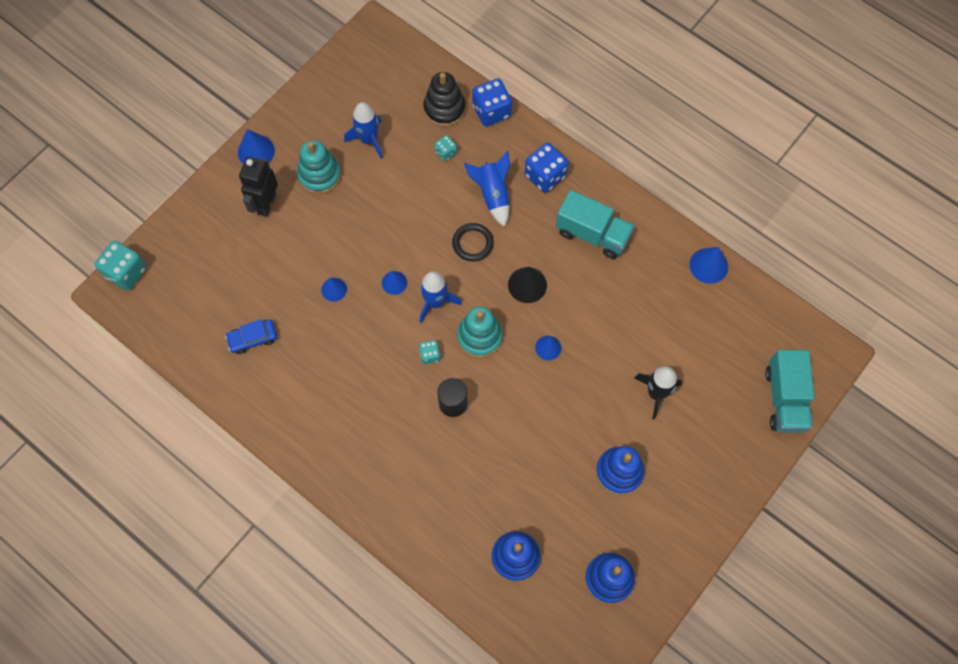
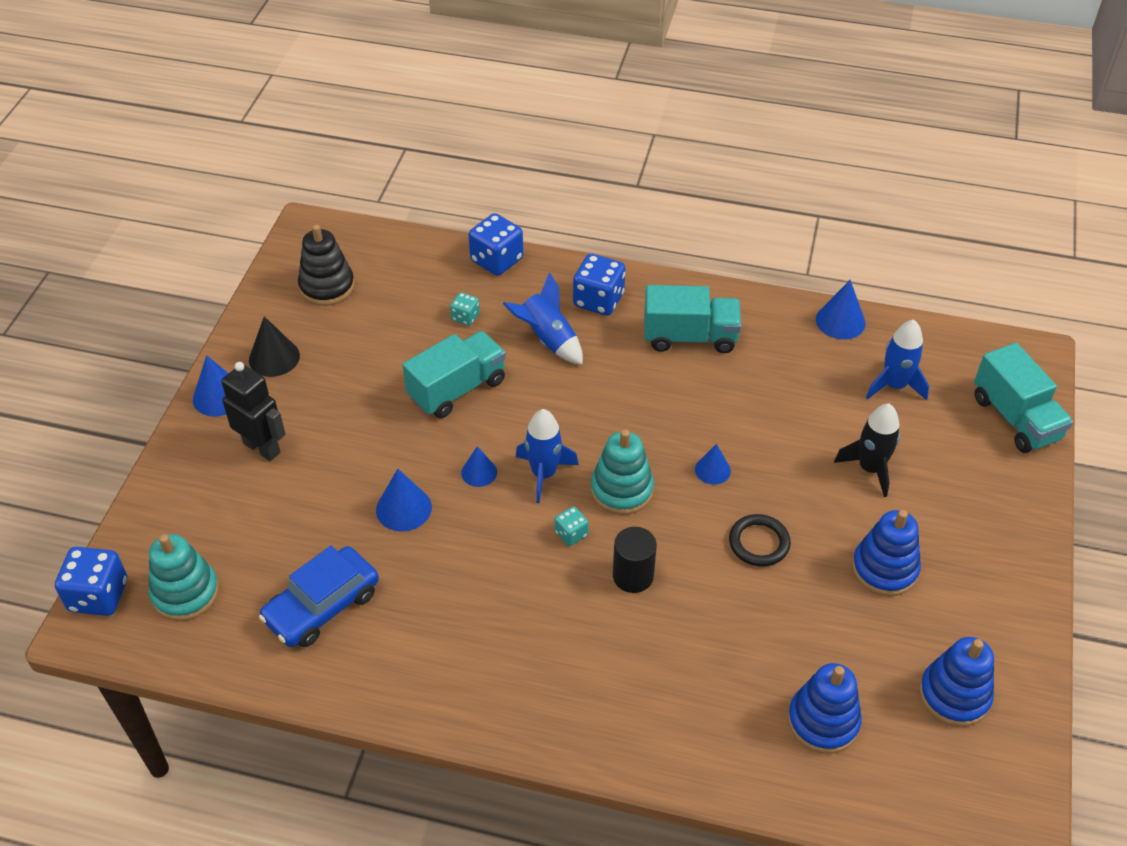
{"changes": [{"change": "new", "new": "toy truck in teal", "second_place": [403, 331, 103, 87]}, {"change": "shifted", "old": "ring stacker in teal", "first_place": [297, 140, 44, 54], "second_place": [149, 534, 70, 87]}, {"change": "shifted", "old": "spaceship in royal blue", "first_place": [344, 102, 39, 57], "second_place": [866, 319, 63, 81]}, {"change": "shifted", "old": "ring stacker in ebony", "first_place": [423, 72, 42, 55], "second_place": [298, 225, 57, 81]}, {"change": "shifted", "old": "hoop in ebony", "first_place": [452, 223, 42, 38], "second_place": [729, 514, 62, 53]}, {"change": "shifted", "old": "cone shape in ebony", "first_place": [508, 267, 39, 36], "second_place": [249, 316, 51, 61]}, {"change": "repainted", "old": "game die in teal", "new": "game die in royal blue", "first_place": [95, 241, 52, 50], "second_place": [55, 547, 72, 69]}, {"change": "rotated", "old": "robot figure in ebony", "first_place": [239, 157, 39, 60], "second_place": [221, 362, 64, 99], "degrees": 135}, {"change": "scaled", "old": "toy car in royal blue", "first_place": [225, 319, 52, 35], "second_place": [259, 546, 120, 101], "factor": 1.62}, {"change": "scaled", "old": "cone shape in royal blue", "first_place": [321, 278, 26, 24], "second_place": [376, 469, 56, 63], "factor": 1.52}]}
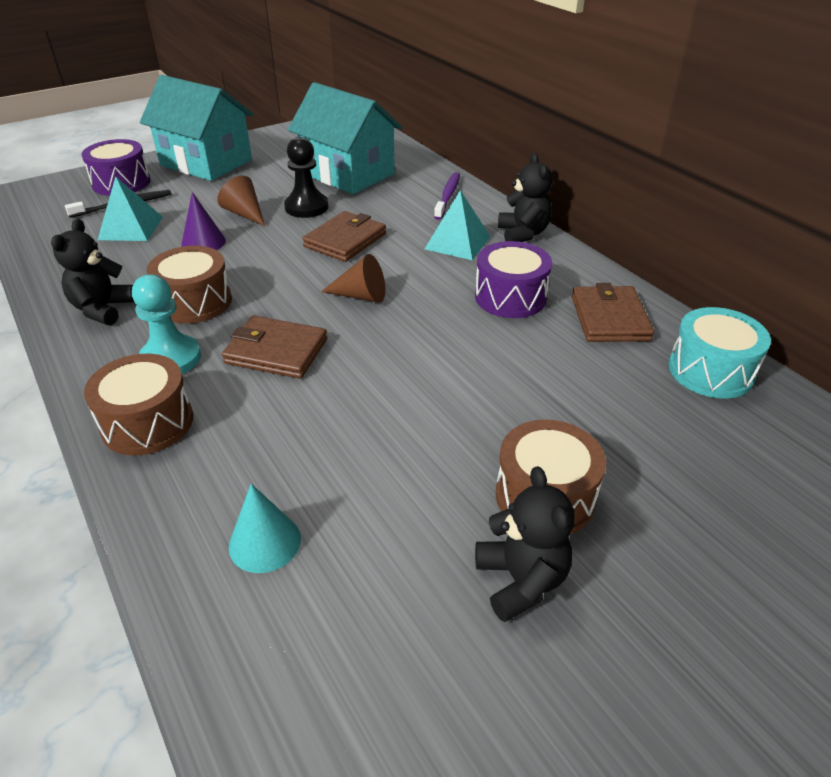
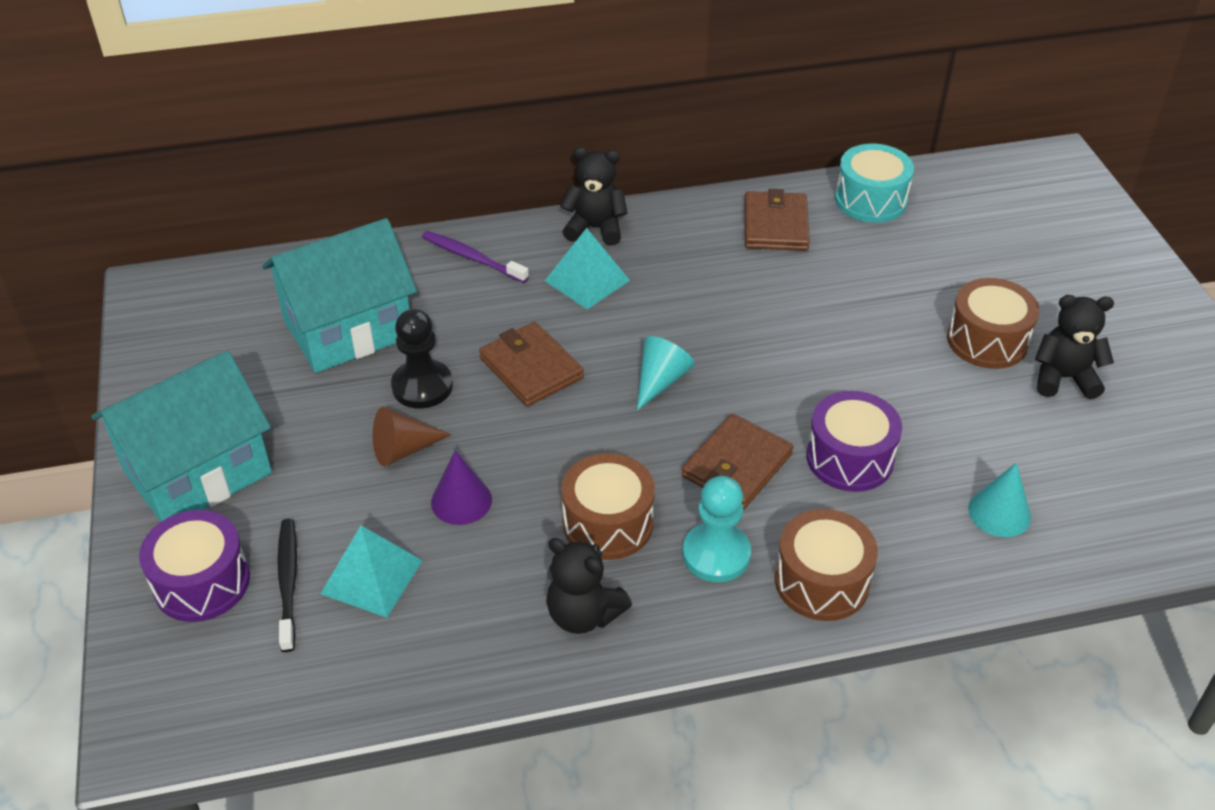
{"changes": [{"change": "shifted", "old": "snare drum in purple", "first_place": [475, 241, 77, 77], "second_place": [807, 391, 95, 101]}, {"change": "repainted", "old": "cone shape in russet", "new": "cone shape in teal", "first_place": [321, 254, 64, 49], "second_place": [637, 336, 58, 75]}, {"change": "rotated", "old": "wallet in russet", "first_place": [572, 283, 82, 59], "second_place": [745, 189, 65, 62], "degrees": 75}]}
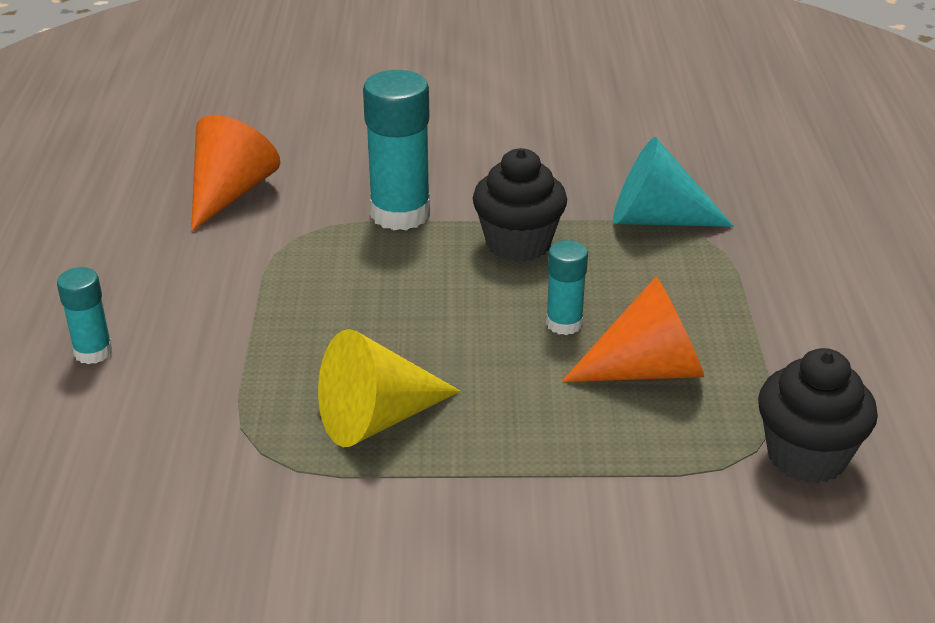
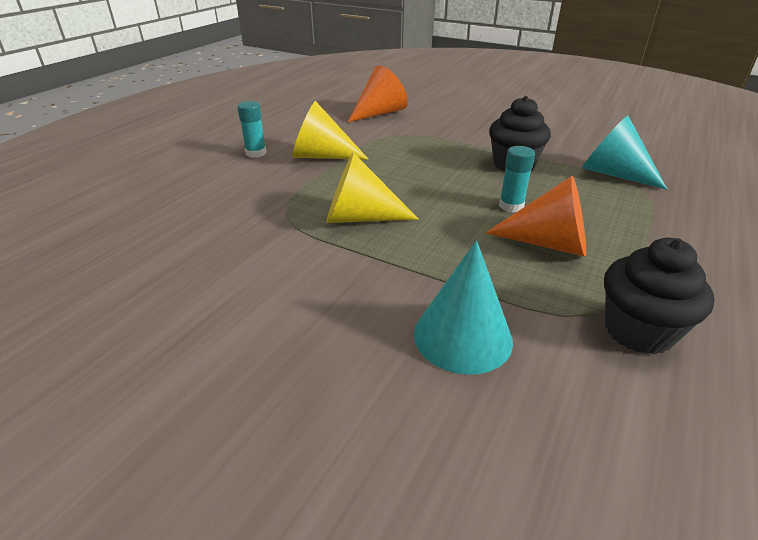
{"changes": [{"change": "gone", "old": "stick of glue in teal", "first_place": [363, 70, 67, 160]}, {"change": "new", "new": "cone shape in yellow", "second_place": [292, 101, 77, 59]}, {"change": "new", "new": "cone shape in teal", "second_place": [414, 240, 99, 135]}]}
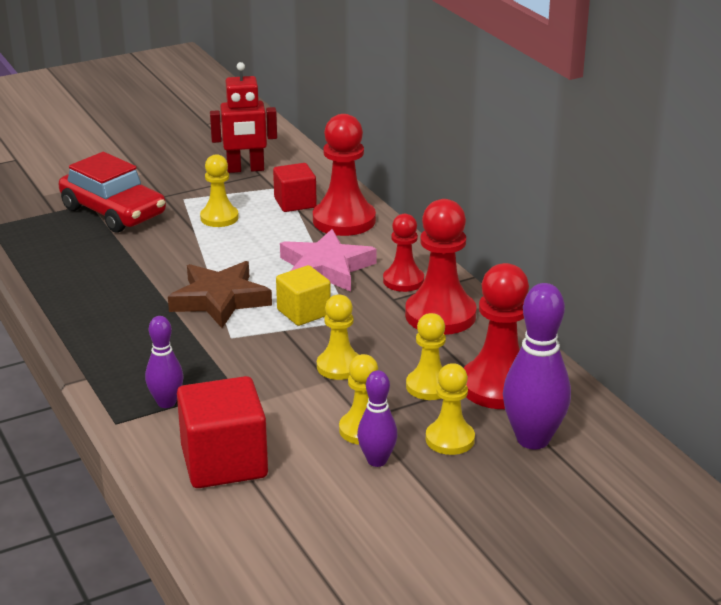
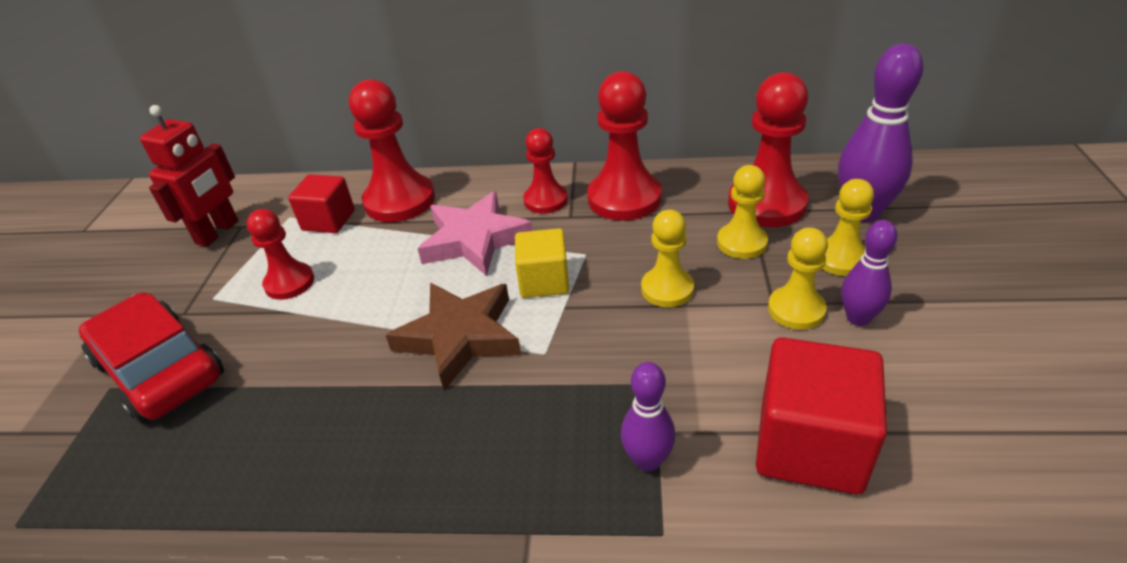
{"changes": [{"change": "repainted", "old": "pawn in yellow", "new": "pawn in red", "first_place": [200, 154, 39, 73], "second_place": [247, 209, 67, 91]}, {"change": "rotated", "old": "toy car in red", "first_place": [59, 152, 107, 81], "second_place": [79, 292, 145, 132], "degrees": -120}]}
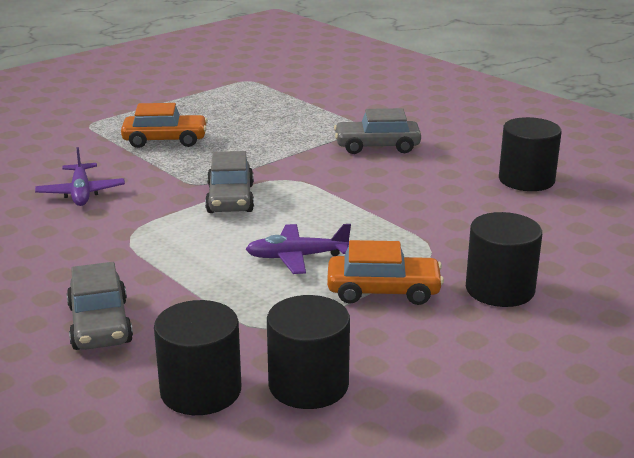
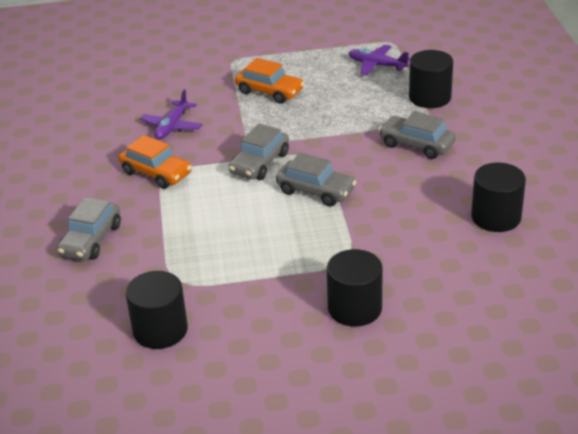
{"changes": [{"change": "new", "new": "toy car in gray", "second_place": [276, 152, 80, 55]}, {"change": "shifted", "old": "cylinder in ebony", "first_place": [154, 300, 87, 115], "second_place": [409, 50, 44, 58]}, {"change": "shifted", "old": "plane in purple", "first_place": [246, 224, 105, 50], "second_place": [348, 45, 63, 30]}, {"change": "shifted", "old": "toy car in orange-coloured", "first_place": [327, 240, 117, 65], "second_place": [119, 135, 73, 54]}]}
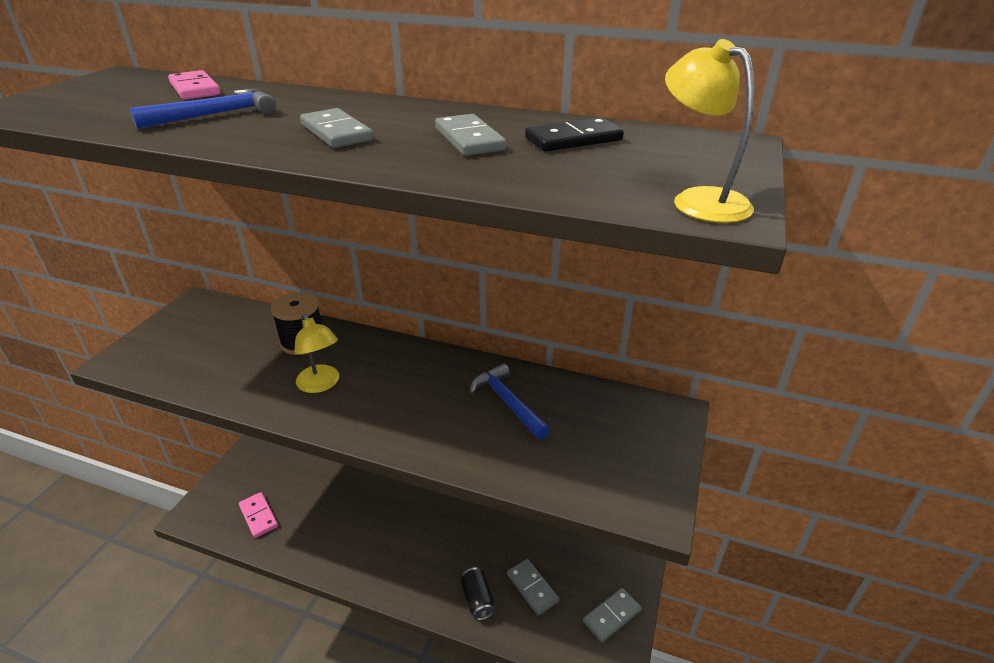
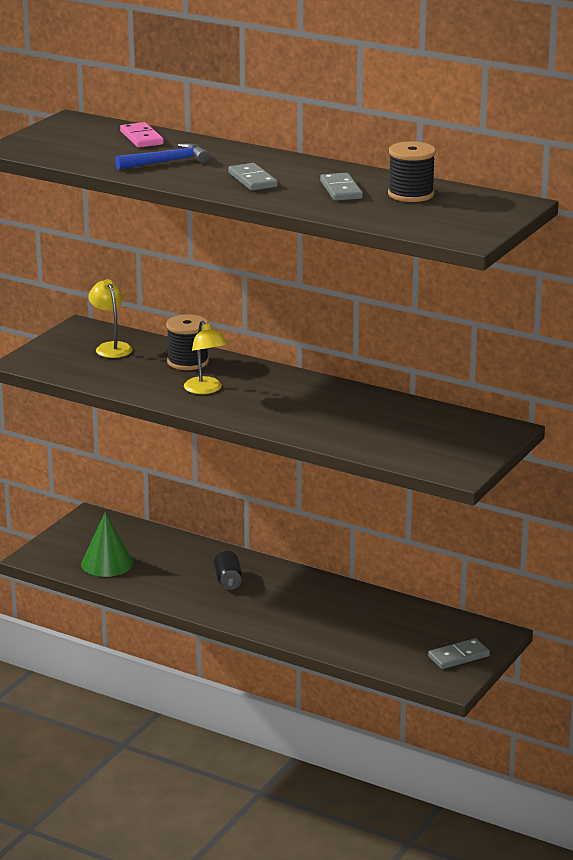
{"changes": [{"change": "gone", "old": "hammer in royal blue", "first_place": [469, 363, 81, 77]}, {"change": "gone", "old": "domino tile in gray", "first_place": [507, 559, 52, 56]}, {"change": "shifted", "old": "tin in ebony", "first_place": [460, 567, 35, 53], "second_place": [214, 551, 28, 39]}, {"change": "shifted", "old": "lamp in yellow", "first_place": [665, 39, 89, 184], "second_place": [88, 279, 44, 79]}, {"change": "swapped", "old": "domino tile in rosy", "new": "cone shape in green", "first_place": [239, 492, 39, 46], "second_place": [81, 512, 52, 65]}, {"change": "swapped", "old": "domino tile in ebony", "new": "spool in ebony", "first_place": [525, 117, 99, 34], "second_place": [388, 141, 48, 61]}]}
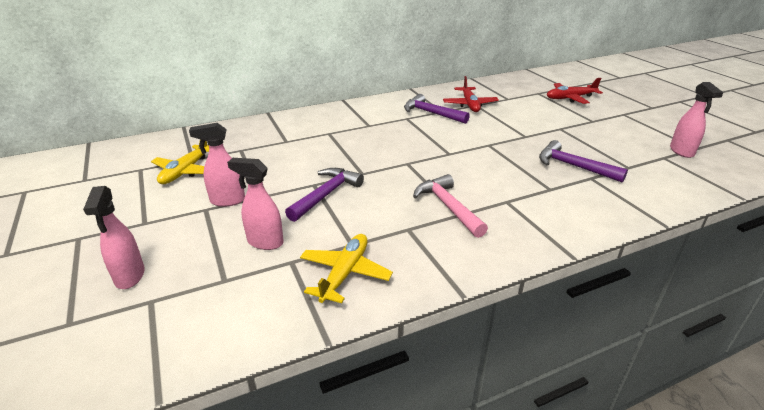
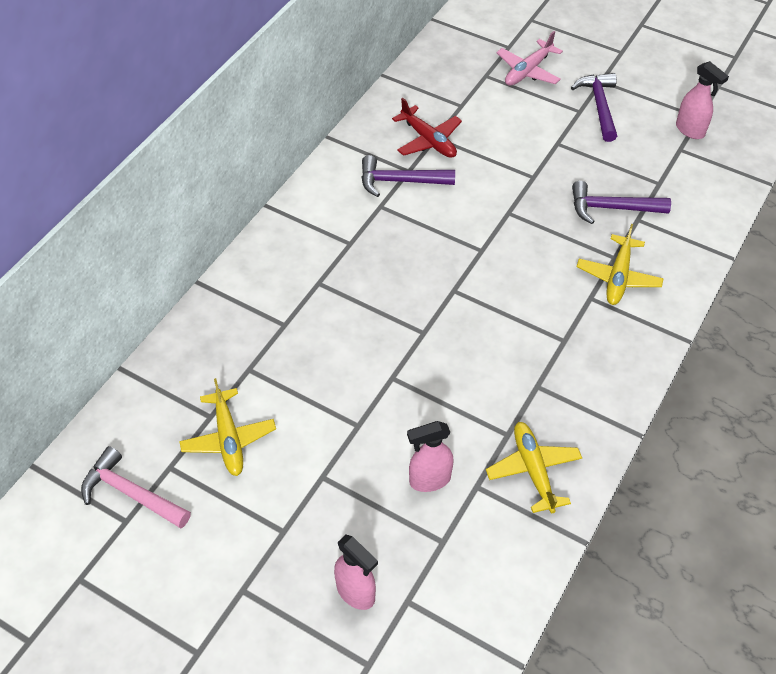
{"changes": [{"change": "gone", "old": "spray cleaner in rosy", "first_place": [189, 123, 56, 84]}, {"change": "new", "new": "plane in yellow", "second_place": [577, 224, 87, 81]}, {"change": "shifted", "old": "hammer in purple", "first_place": [285, 168, 79, 54], "second_place": [571, 73, 46, 69]}, {"change": "shifted", "old": "hammer in rosy", "first_place": [413, 174, 75, 64], "second_place": [81, 446, 110, 82]}, {"change": "repainted", "old": "plane in red", "new": "plane in rosy", "first_place": [547, 78, 56, 26], "second_place": [496, 31, 67, 55]}]}
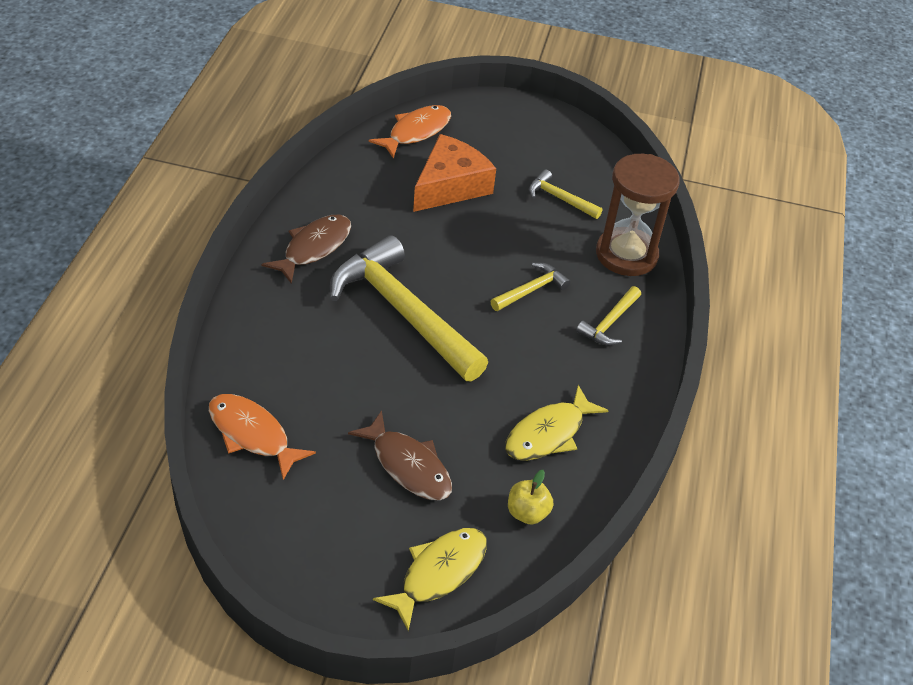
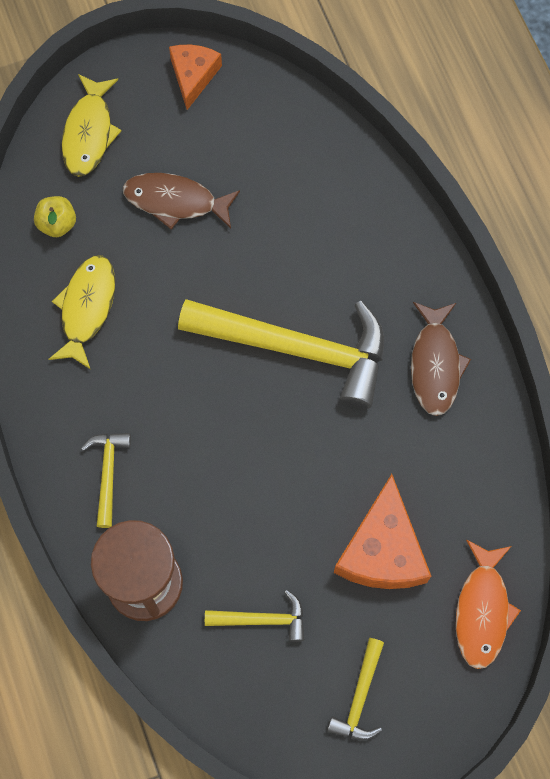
{"changes": [{"change": "gone", "old": "fish in orange-coloured", "first_place": [209, 394, 107, 86]}, {"change": "new", "new": "cheese wedge in orange-coloured", "second_place": [169, 45, 53, 65]}, {"change": "shifted", "old": "hammer in yellow", "first_place": [491, 263, 80, 48], "second_place": [327, 638, 57, 103]}]}
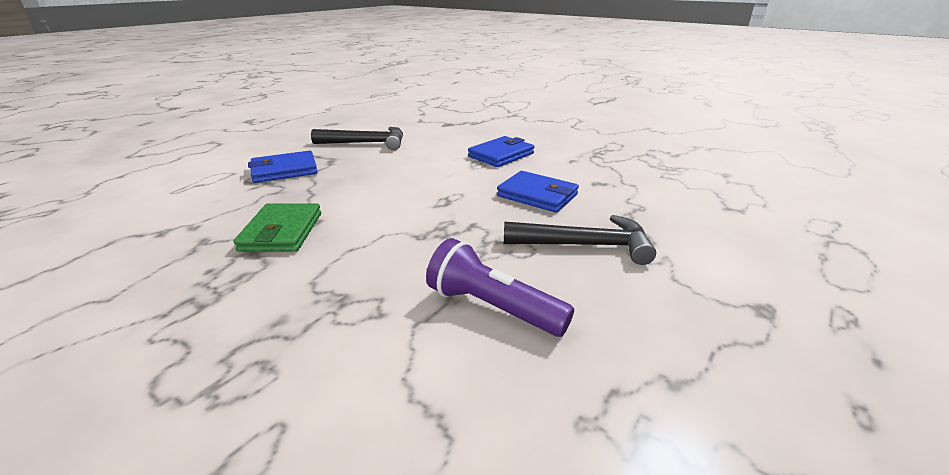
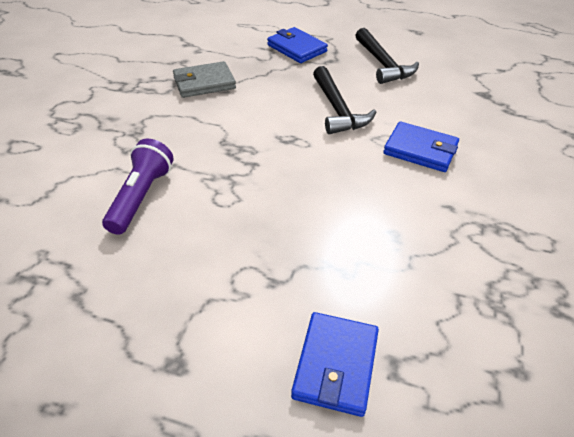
{"changes": [{"change": "shifted", "old": "wallet in royal blue", "first_place": [497, 171, 82, 42], "second_place": [291, 312, 88, 105]}, {"change": "shifted", "old": "hammer in ebony", "first_place": [504, 215, 152, 50], "second_place": [313, 66, 63, 68]}, {"change": "repainted", "old": "wallet in green", "new": "wallet in gray", "first_place": [234, 203, 87, 49], "second_place": [173, 61, 63, 37]}]}
